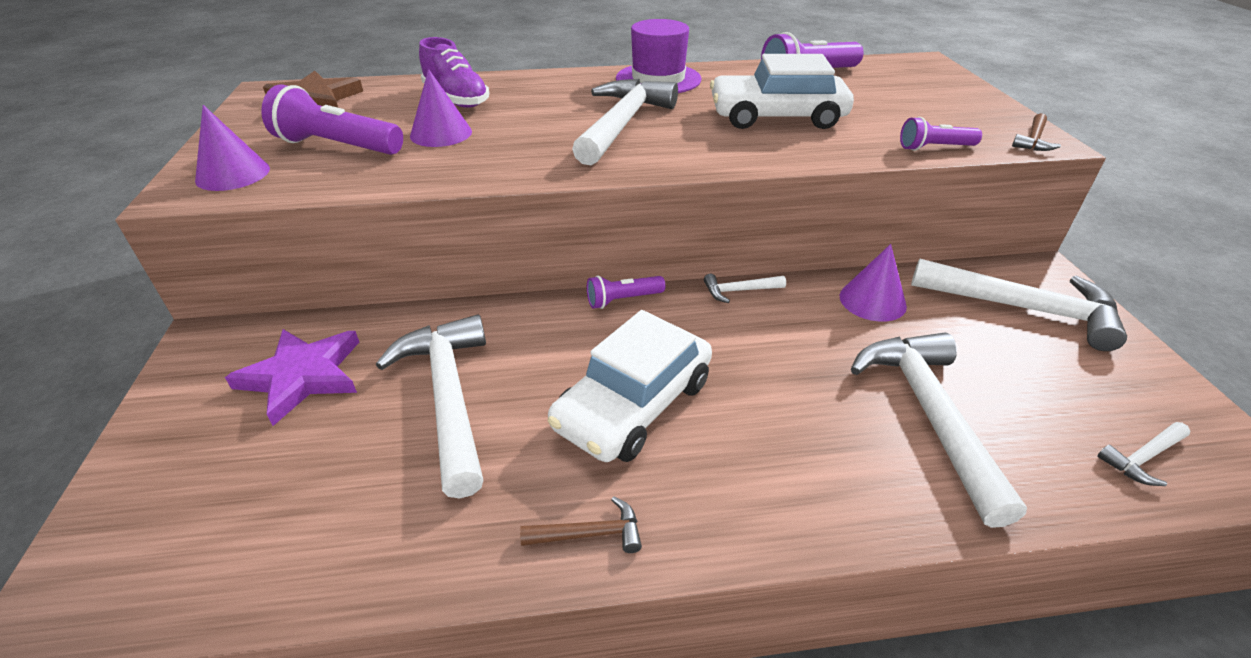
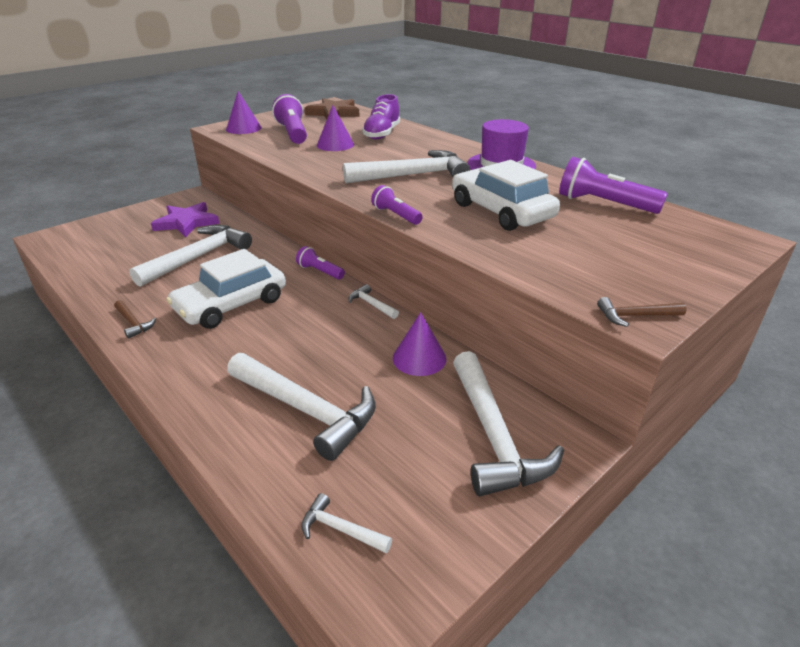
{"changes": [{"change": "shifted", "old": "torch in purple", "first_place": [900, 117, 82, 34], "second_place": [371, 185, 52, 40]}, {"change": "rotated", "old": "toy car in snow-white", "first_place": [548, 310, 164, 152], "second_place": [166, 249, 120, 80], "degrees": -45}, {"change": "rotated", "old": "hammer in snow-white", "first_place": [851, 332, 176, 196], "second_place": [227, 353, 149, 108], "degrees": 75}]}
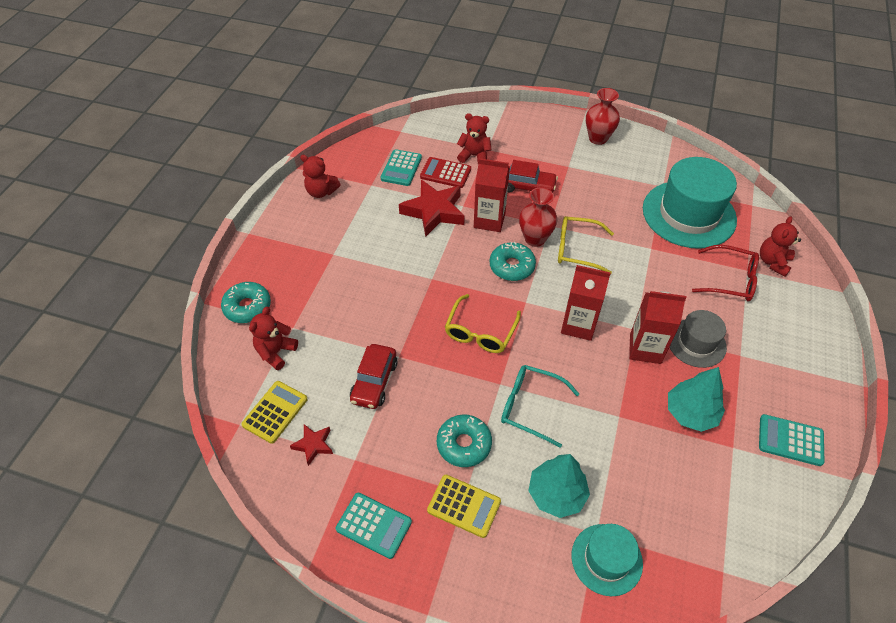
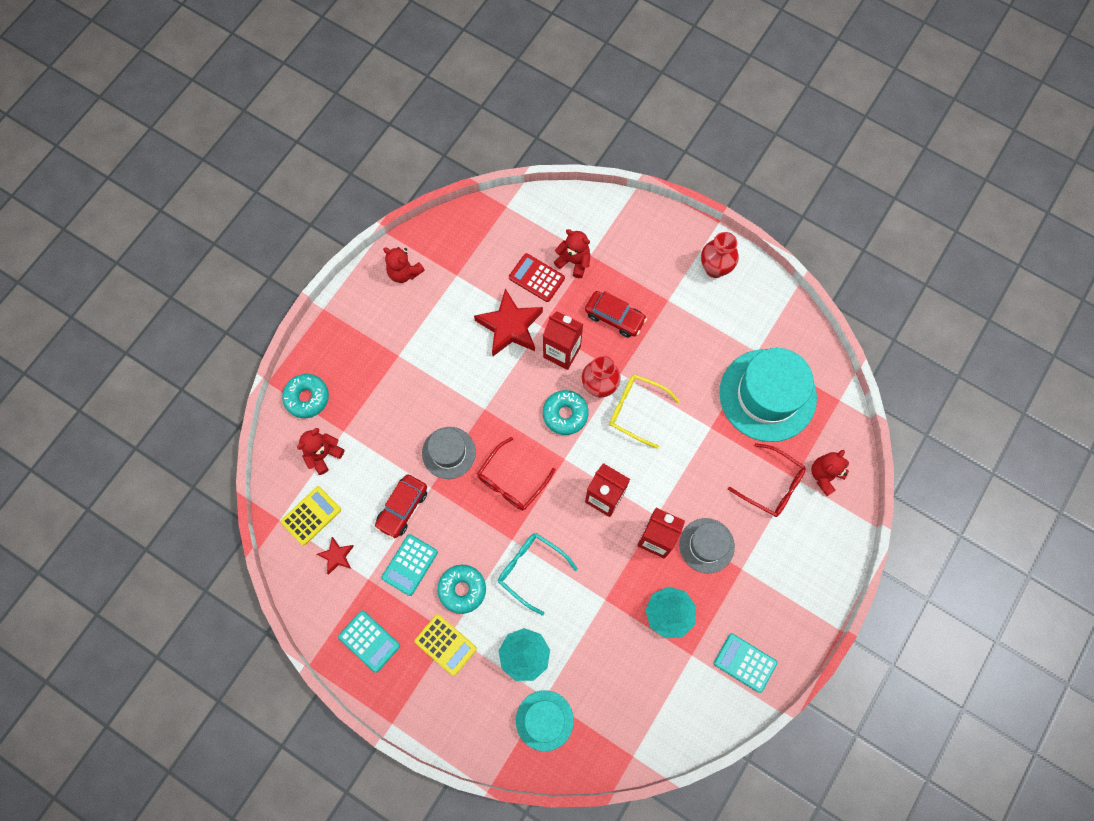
{"changes": [{"change": "new", "new": "hat in gray", "second_place": [422, 427, 54, 52]}, {"change": "shifted", "old": "pocket calculator in teal", "first_place": [380, 149, 42, 37], "second_place": [381, 534, 57, 62]}, {"change": "repainted", "old": "spectacles in yellow", "new": "spectacles in red", "first_place": [445, 294, 76, 59], "second_place": [477, 437, 78, 74]}]}
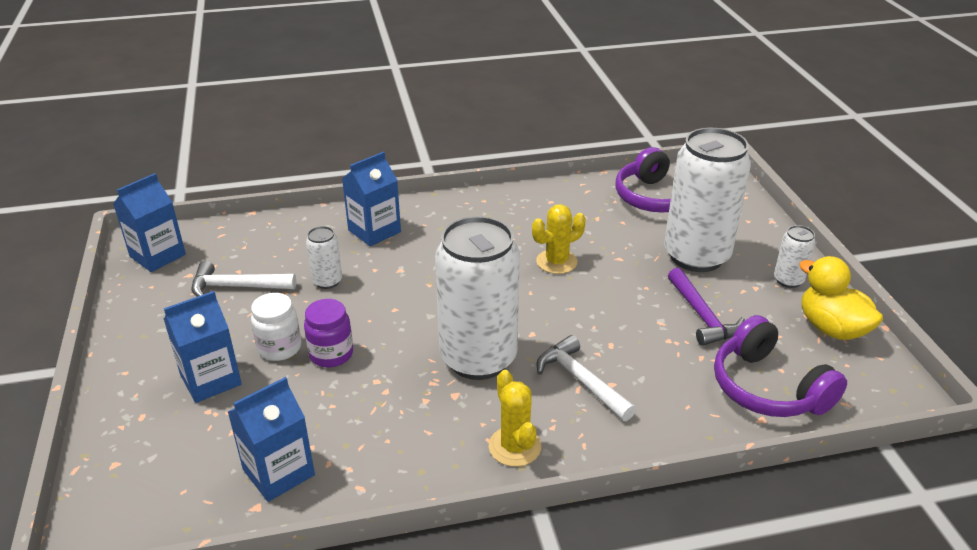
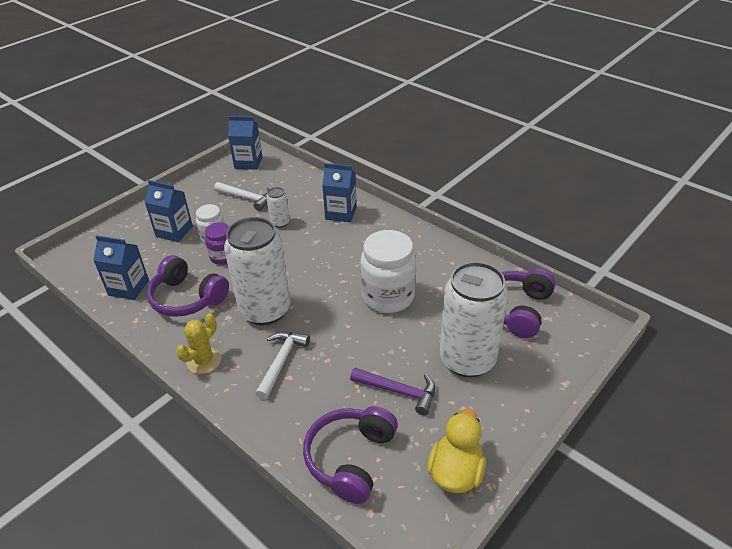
{"changes": [{"change": "gone", "old": "tin in snow-white", "first_place": [774, 225, 42, 63]}, {"change": "new", "new": "headset in purple", "second_place": [147, 255, 82, 62]}, {"change": "swapped", "old": "cactus in yellow", "new": "jar in snow-white", "first_place": [532, 204, 54, 70], "second_place": [360, 230, 56, 83]}, {"change": "rotated", "old": "hammer in snow-white", "first_place": [191, 261, 105, 36], "second_place": [214, 182, 56, 29], "degrees": 150}, {"change": "rotated", "old": "hammer in purple", "first_place": [668, 268, 77, 78], "second_place": [350, 368, 86, 47], "degrees": -105}]}
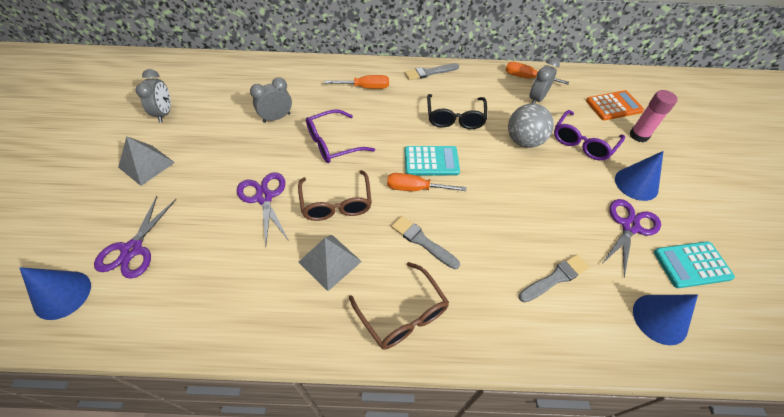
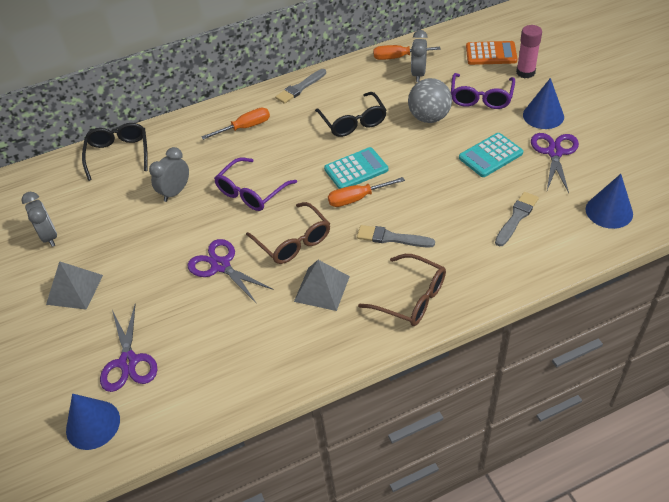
{"changes": [{"change": "new", "new": "spectacles in ebony", "second_place": [82, 123, 66, 58]}, {"change": "shifted", "old": "pocket calculator in teal", "first_place": [654, 241, 81, 47], "second_place": [459, 133, 64, 44]}, {"change": "rotated", "old": "pocket calculator in orange-coloured", "first_place": [586, 90, 58, 31], "second_place": [466, 41, 52, 24], "degrees": 45}]}
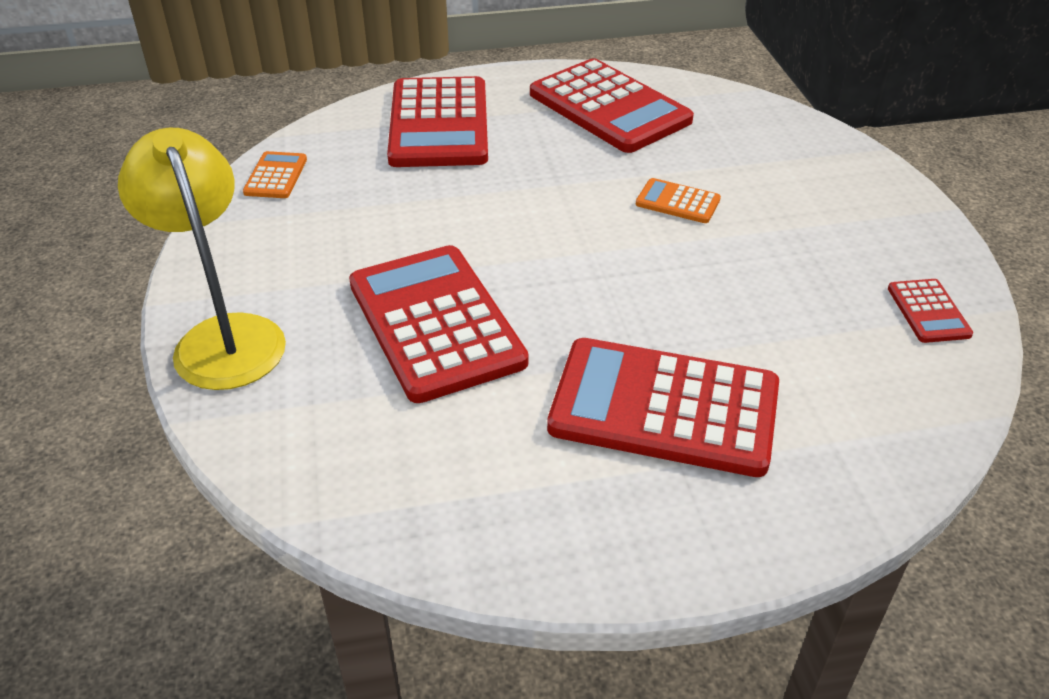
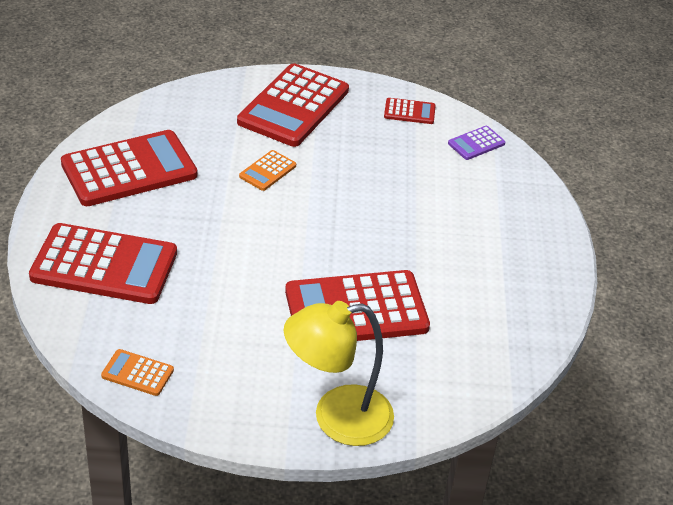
{"changes": [{"change": "new", "new": "pocket calculator in purple", "second_place": [448, 126, 57, 34]}, {"change": "shifted", "old": "pocket calculator in red", "first_place": [547, 338, 232, 139], "second_place": [237, 63, 112, 84]}]}
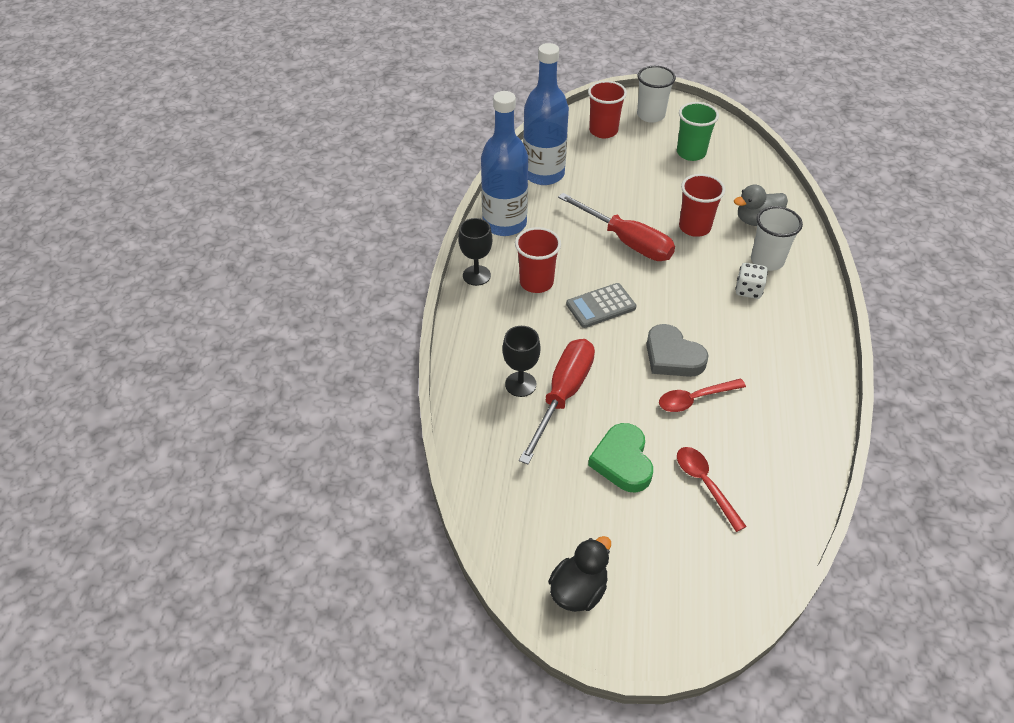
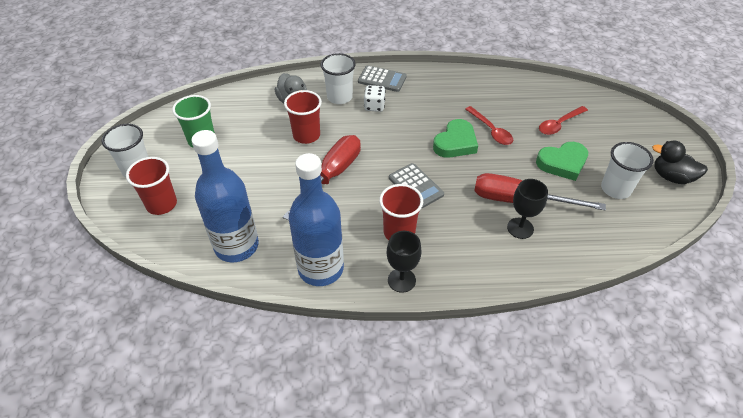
{"changes": [{"change": "new", "new": "pocket calculator in gray", "second_place": [358, 65, 49, 27]}, {"change": "new", "new": "tumbler in snow-white", "second_place": [601, 142, 53, 57]}, {"change": "repainted", "old": "love heart in gray", "new": "love heart in green", "first_place": [646, 324, 62, 53], "second_place": [433, 119, 45, 39]}]}
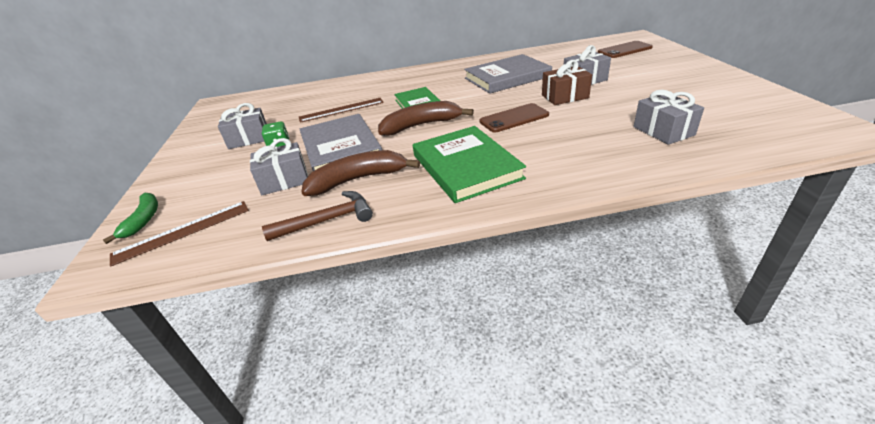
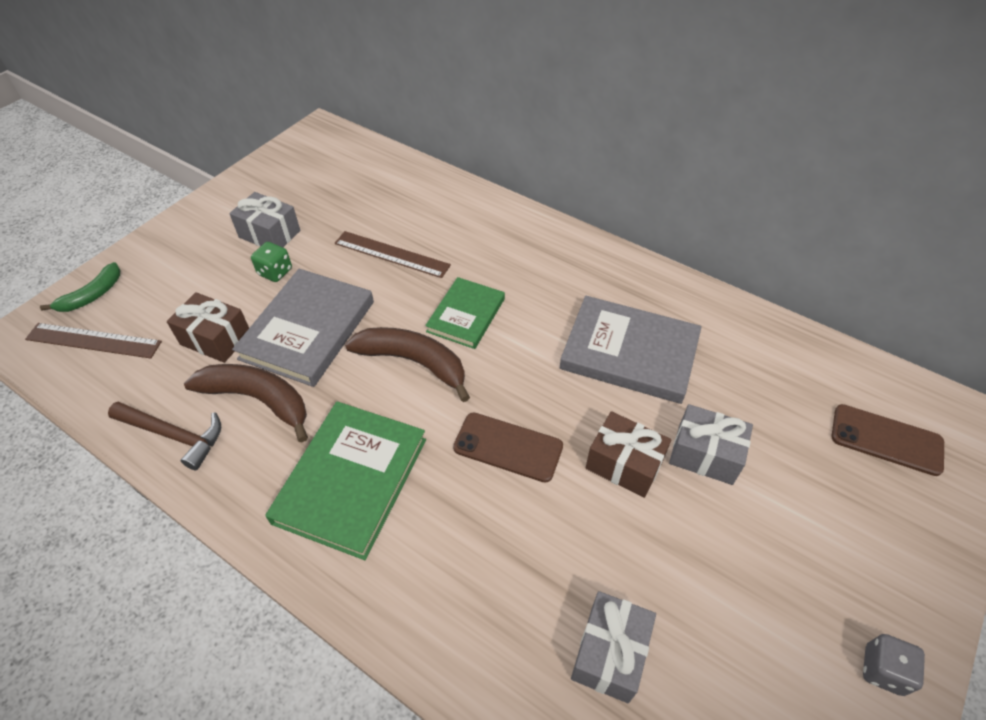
{"changes": [{"change": "new", "new": "game die in gray", "second_place": [863, 634, 62, 62]}, {"change": "repainted", "old": "wrapped gift in gray", "new": "wrapped gift in russet", "first_place": [250, 138, 58, 57], "second_place": [167, 292, 82, 71]}]}
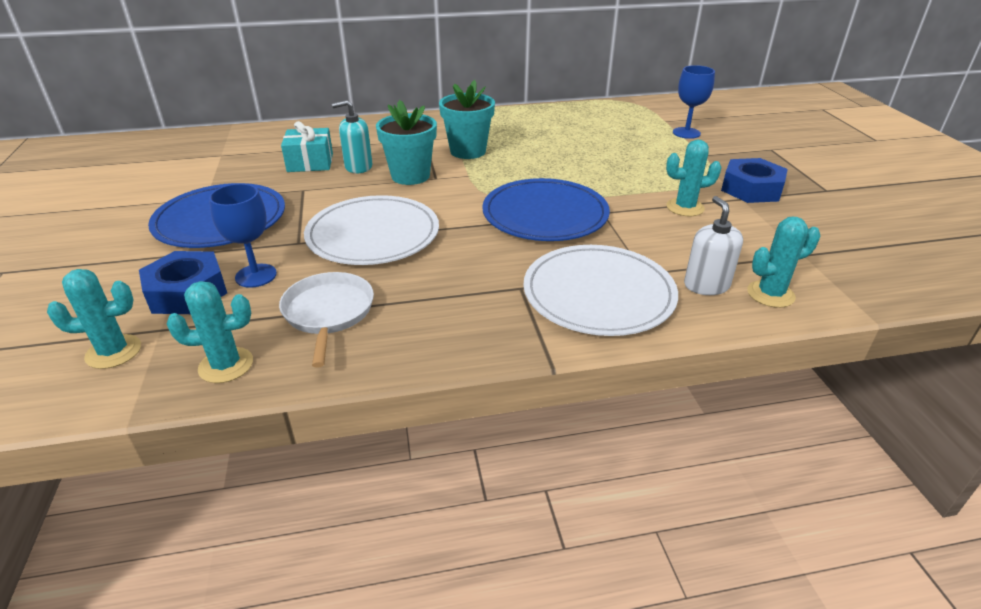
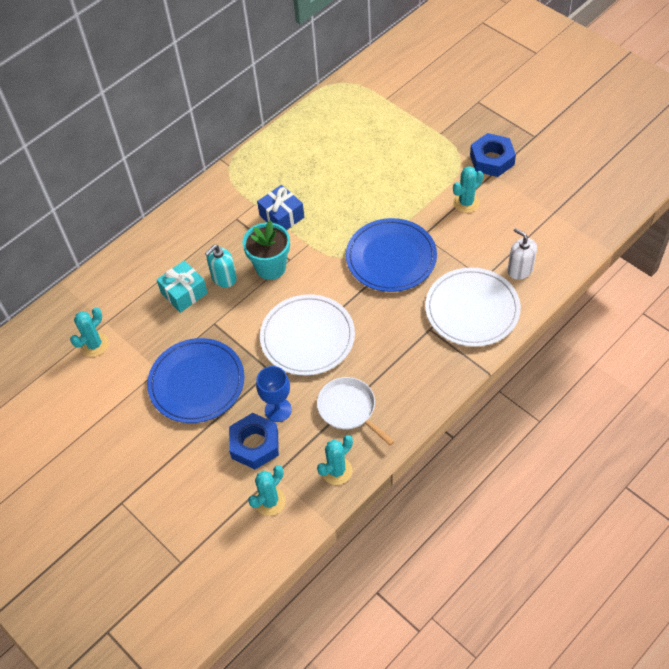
{"changes": [{"change": "gone", "old": "wine glass in royal blue", "first_place": [673, 65, 42, 74]}, {"change": "shifted", "old": "cactus in teal", "first_place": [747, 217, 73, 91], "second_place": [70, 307, 39, 50]}, {"change": "swapped", "old": "flower pot in teal", "new": "wrapped gift in royal blue", "first_place": [439, 80, 56, 79], "second_place": [257, 185, 47, 45]}]}
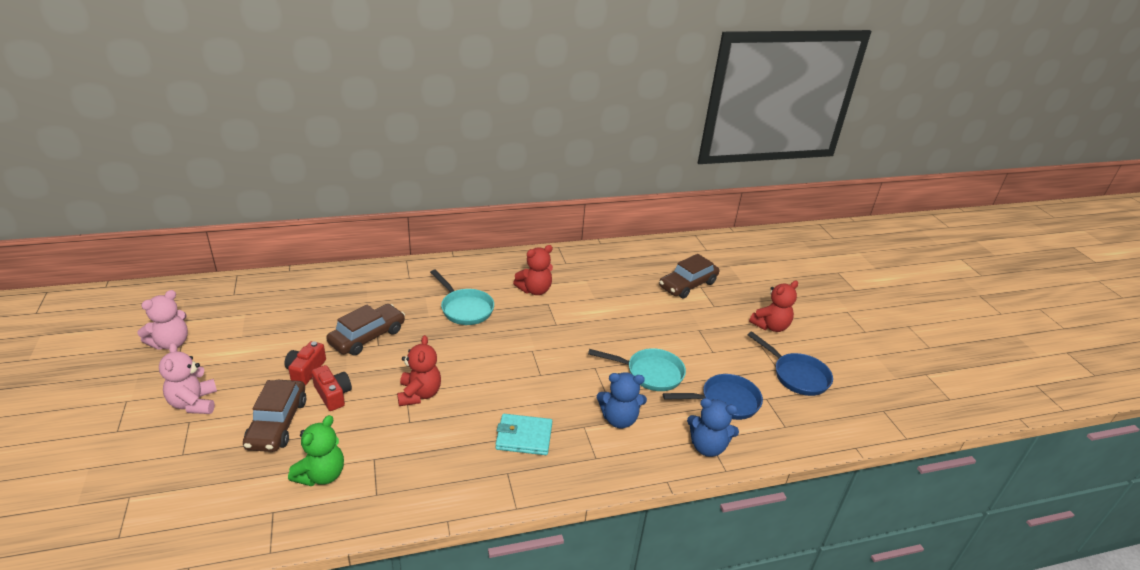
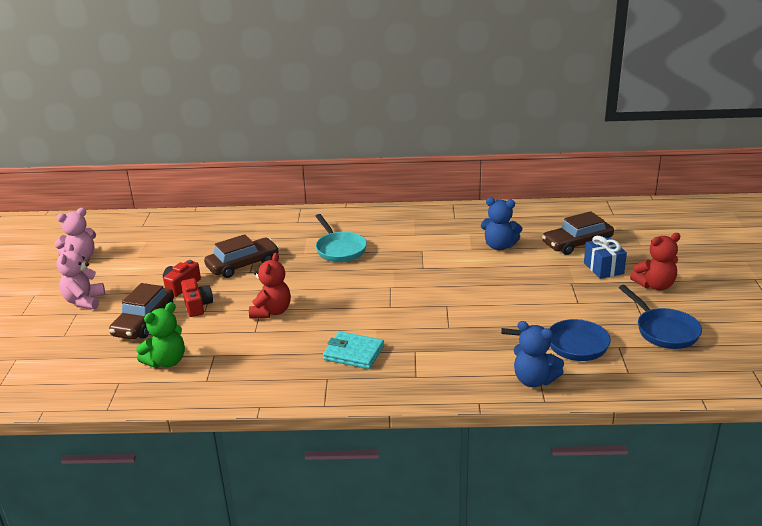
{"changes": [{"change": "gone", "old": "teddy in red", "first_place": [513, 245, 40, 50]}, {"change": "gone", "old": "skillet in teal", "first_place": [588, 348, 98, 43]}, {"change": "new", "new": "wrapped gift in royal blue", "second_place": [584, 236, 43, 43]}, {"change": "shifted", "old": "teddy in royal blue", "first_place": [597, 372, 50, 56], "second_place": [481, 197, 41, 53]}]}
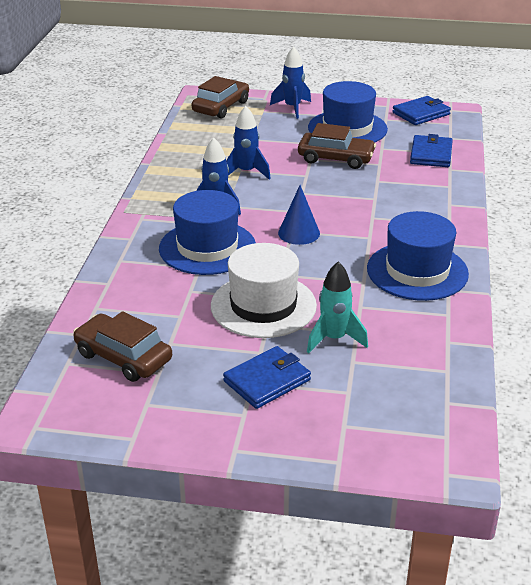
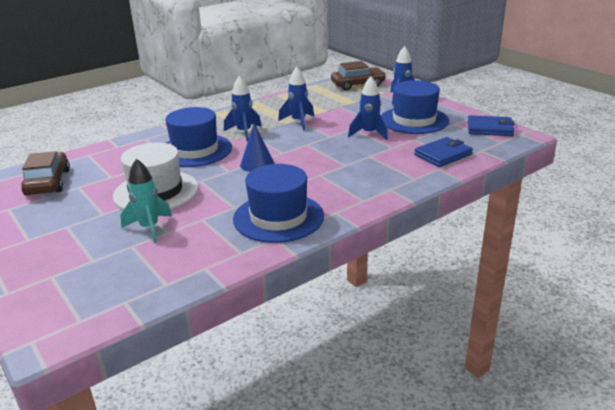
{"changes": [{"change": "gone", "old": "wallet in royal blue", "first_place": [223, 346, 88, 63]}, {"change": "swapped", "old": "toy car in russet", "new": "spaceship in royal blue", "first_place": [298, 123, 78, 46], "second_place": [348, 76, 40, 64]}]}
